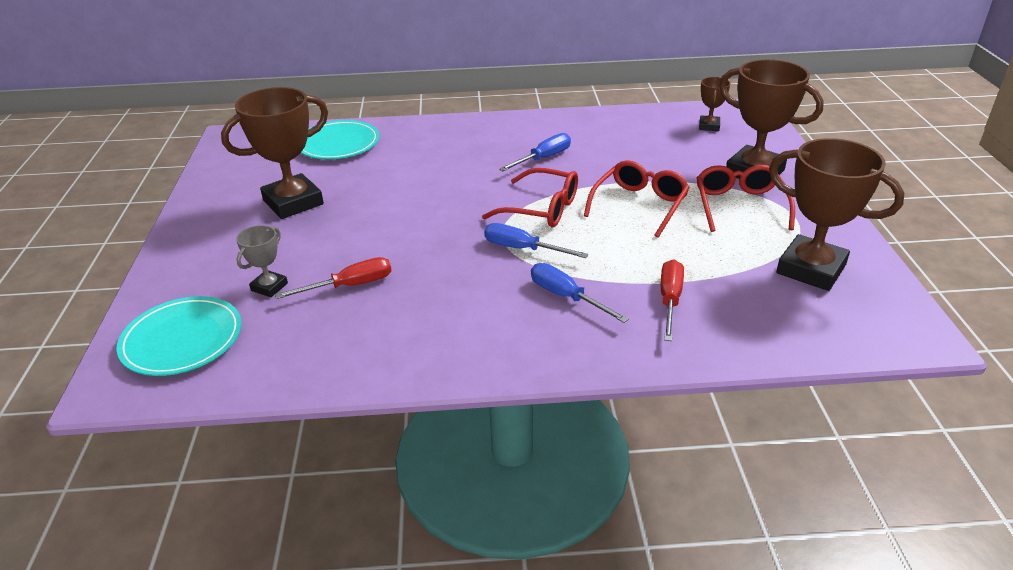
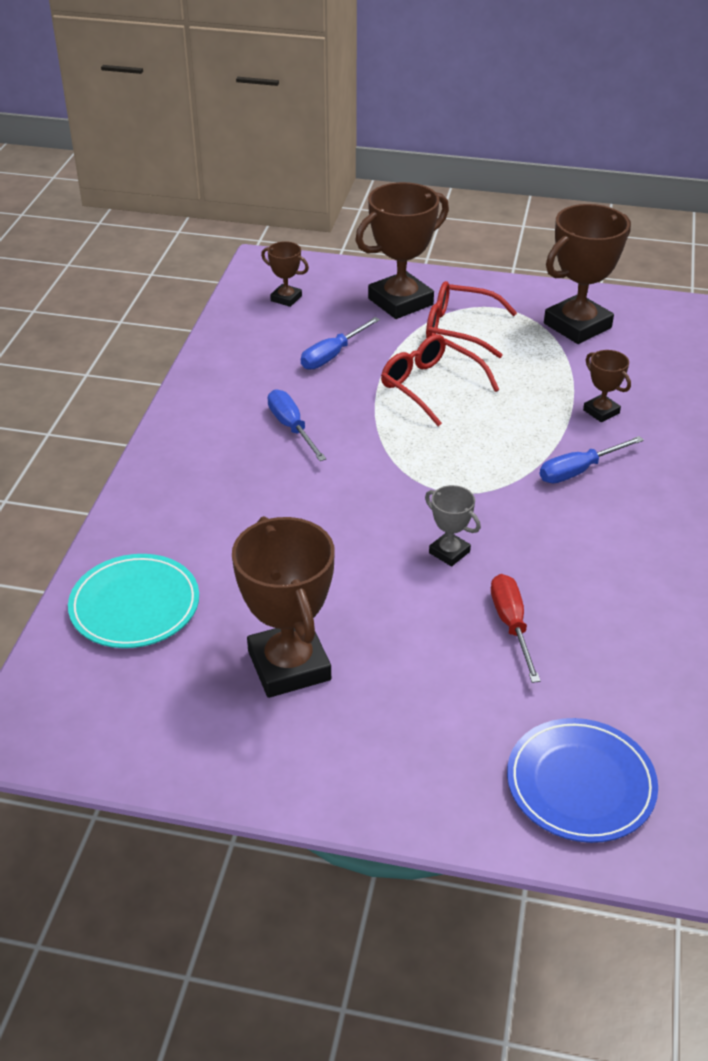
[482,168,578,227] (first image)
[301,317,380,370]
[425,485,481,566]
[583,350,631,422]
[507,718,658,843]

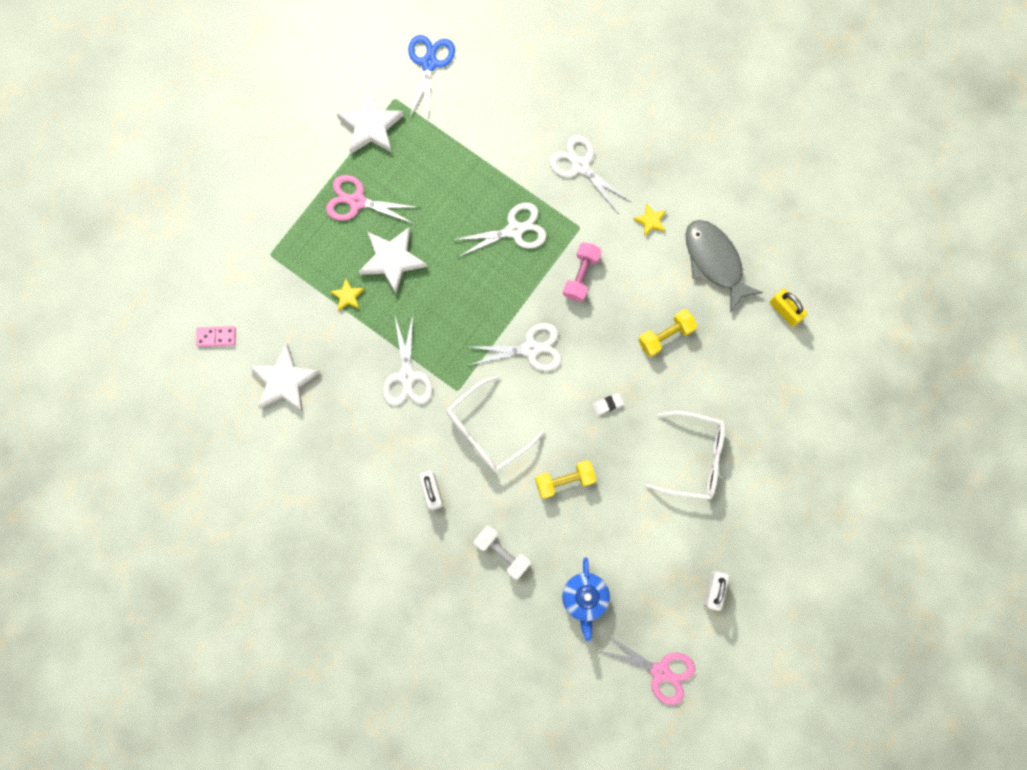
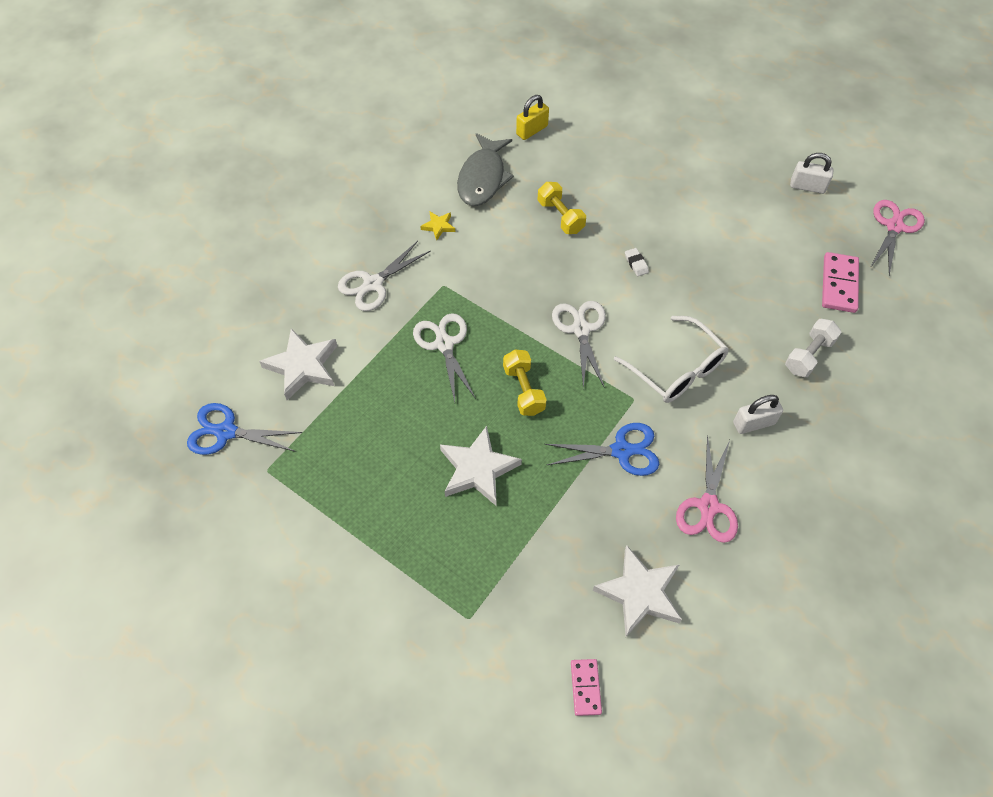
[259,328,337,400]
[676,434,738,543]
[457,133,514,206]
[563,242,602,302] (first image)
[330,279,364,311] (first image)
[544,423,659,476]
[645,411,725,500] (first image)
[503,350,547,416]
[822,252,859,313]

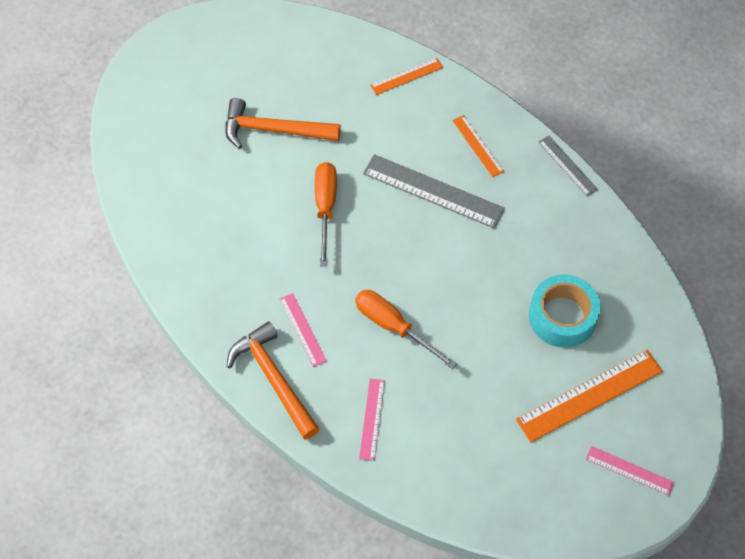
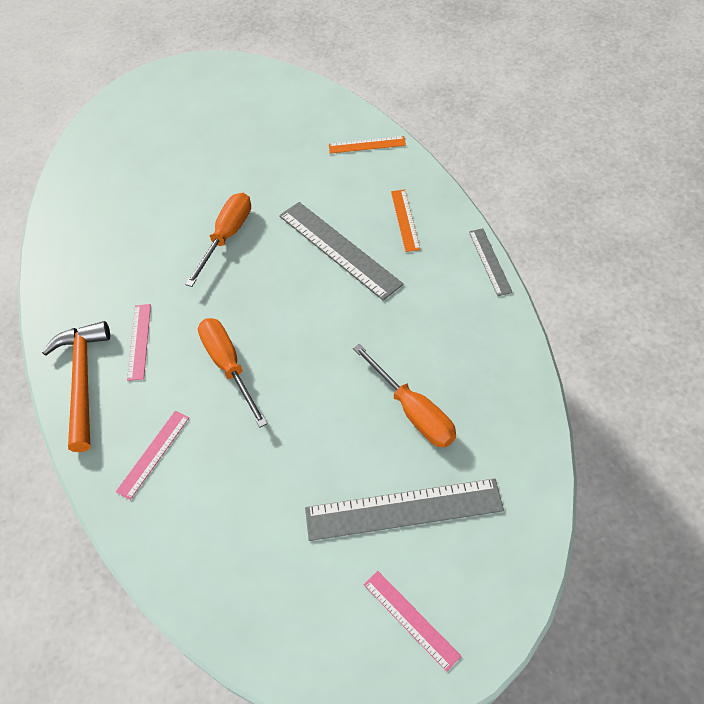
[225,98,341,149] (first image)
[353,344,456,448]
[305,478,504,541]

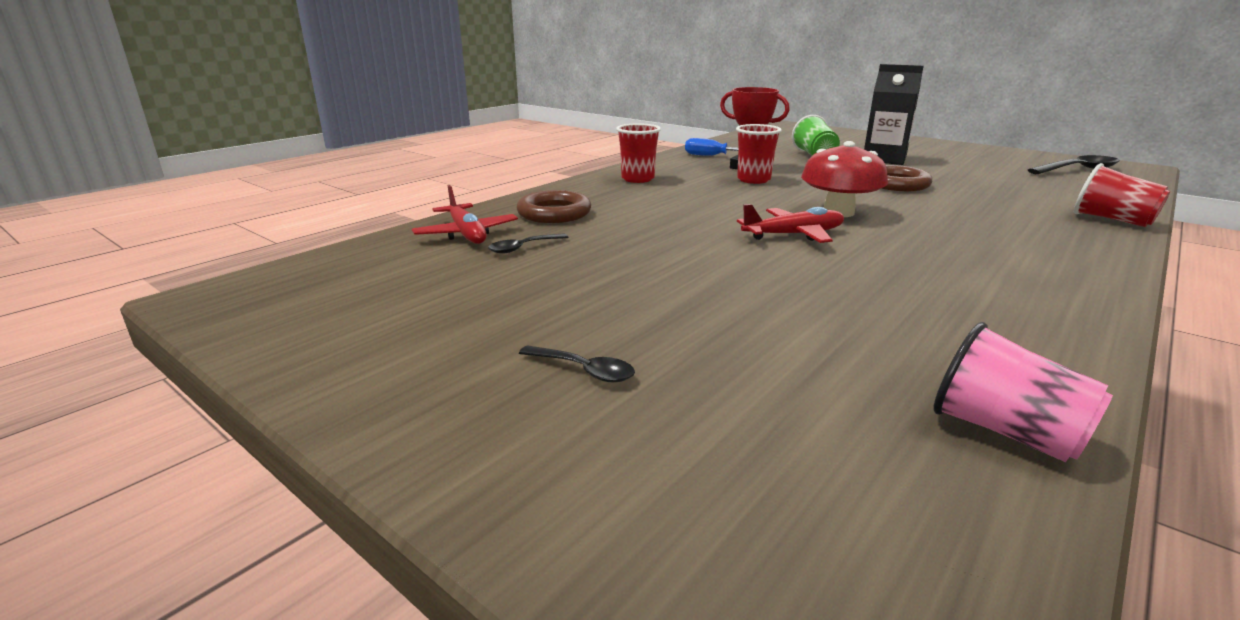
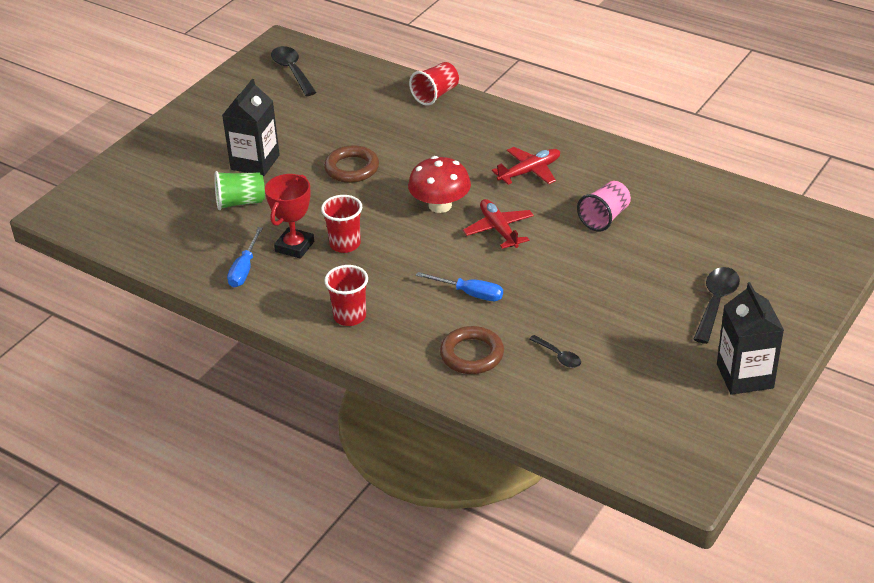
[492,147,560,185]
[577,181,631,232]
[693,267,740,344]
[416,272,503,301]
[717,282,784,395]

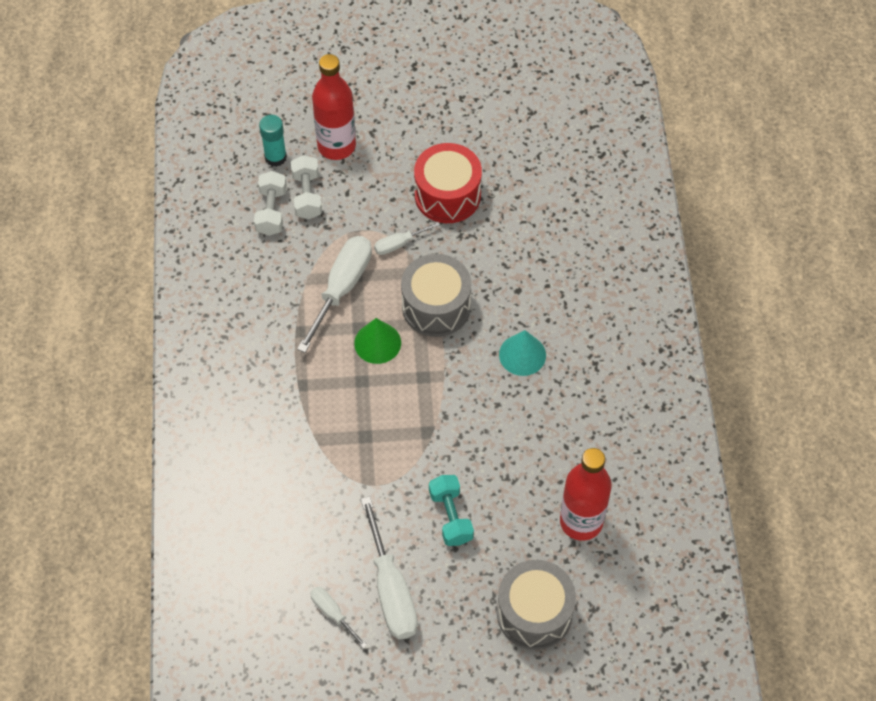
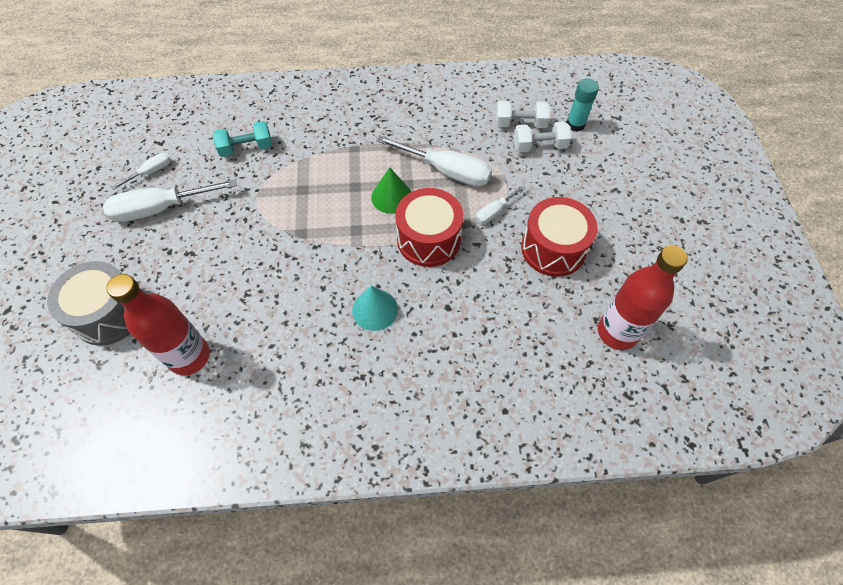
[598,245,688,350]
[476,185,526,224]
[395,188,463,267]
[213,121,272,157]

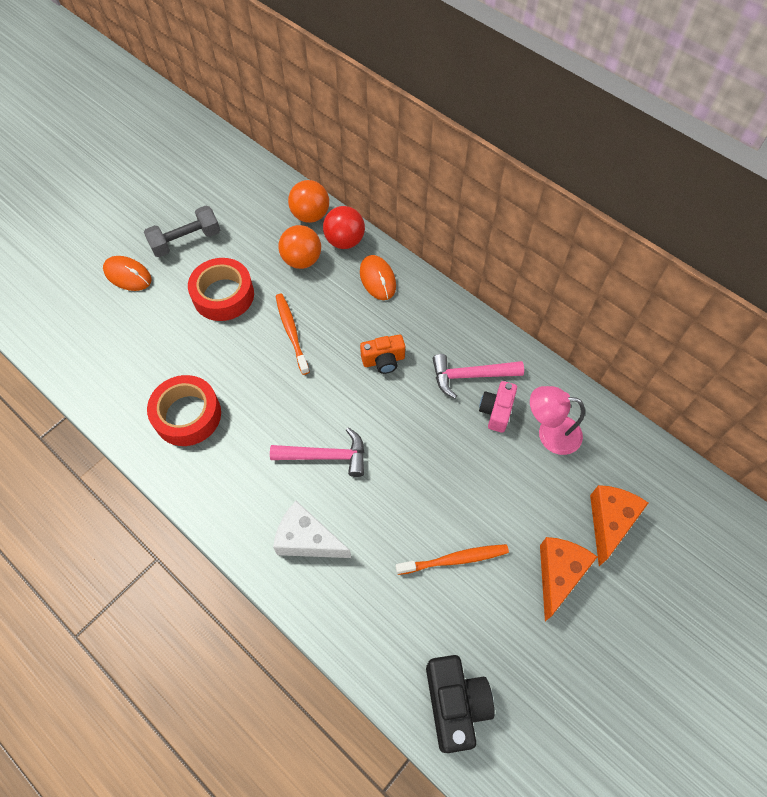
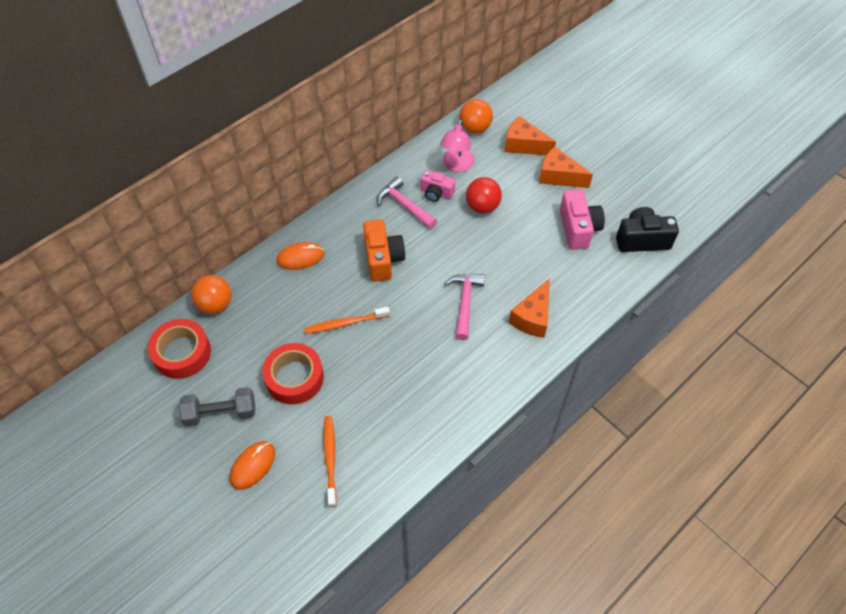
[179,387,255,426]
[466,177,502,214]
[459,99,493,134]
[363,219,405,282]
[377,176,437,229]
[148,319,211,379]
[509,279,550,338]
[323,416,337,507]
[560,189,605,250]

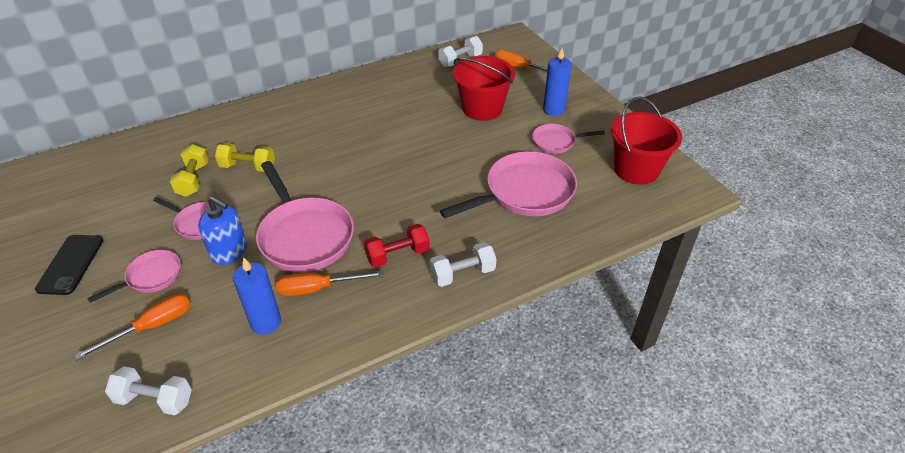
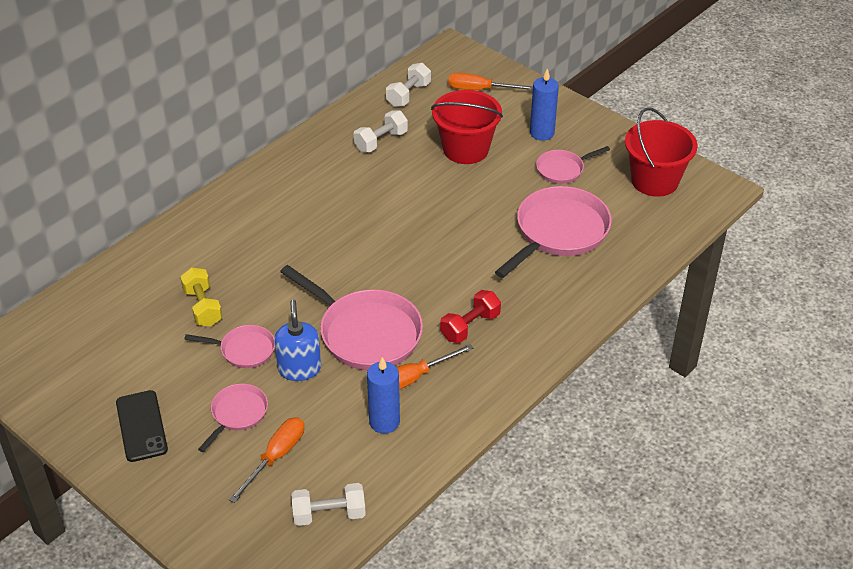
[215,143,275,172] (first image)
[274,300,321,381]
[354,110,408,152]

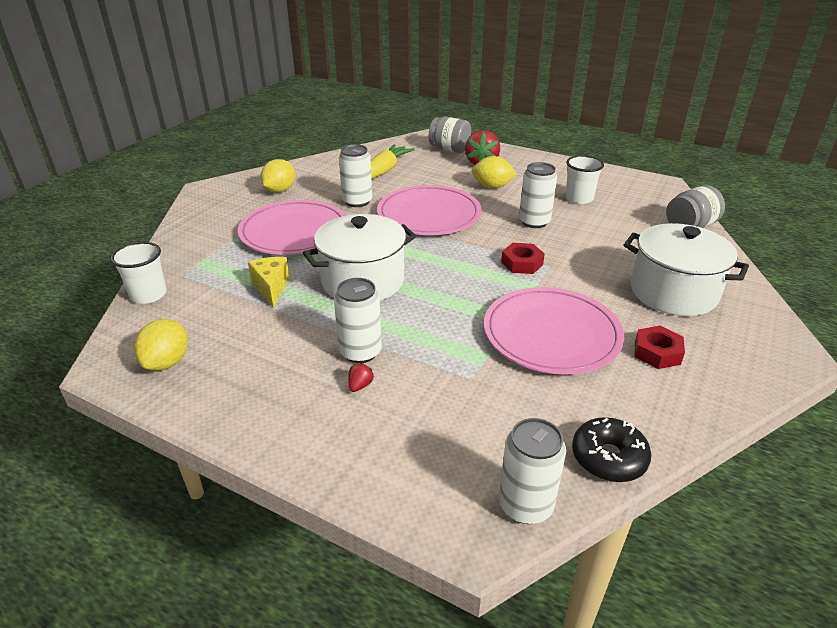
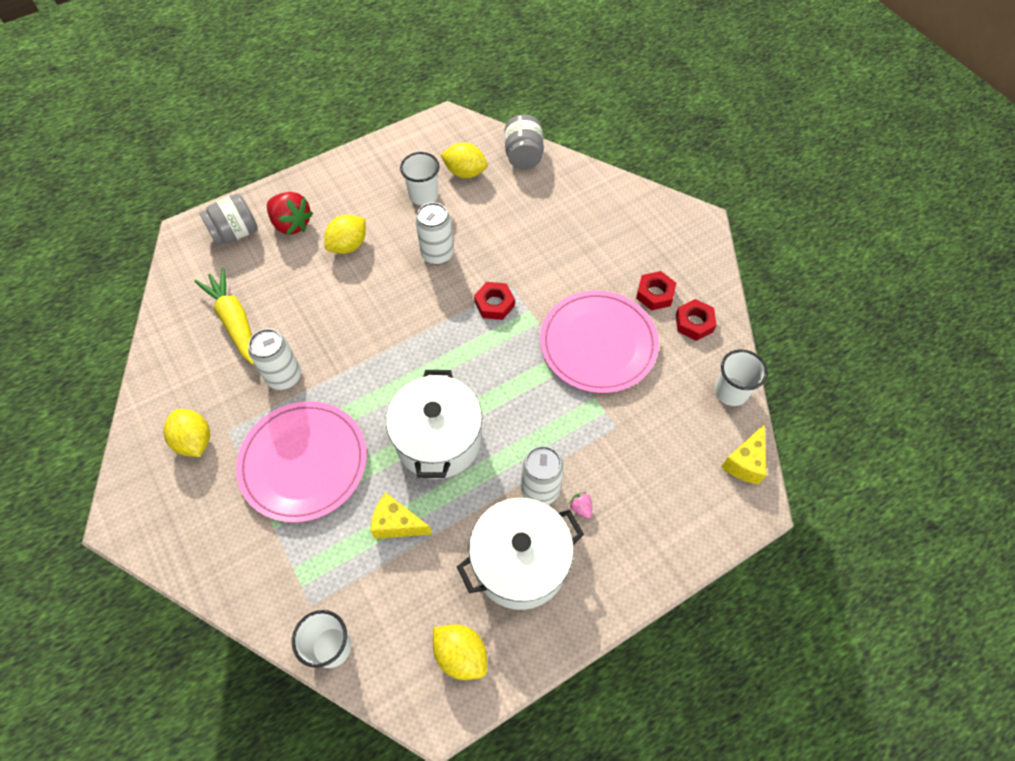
[377,185,482,235] (first image)
[457,498,584,610]
[569,492,593,518]
[715,349,768,406]
[721,424,767,485]
[441,143,488,178]
[676,299,716,341]

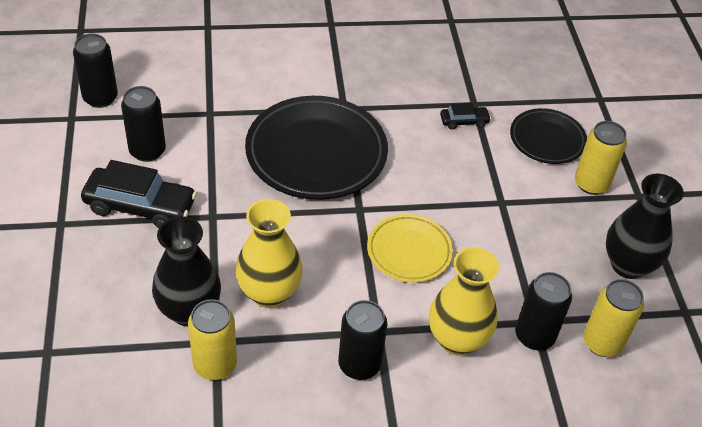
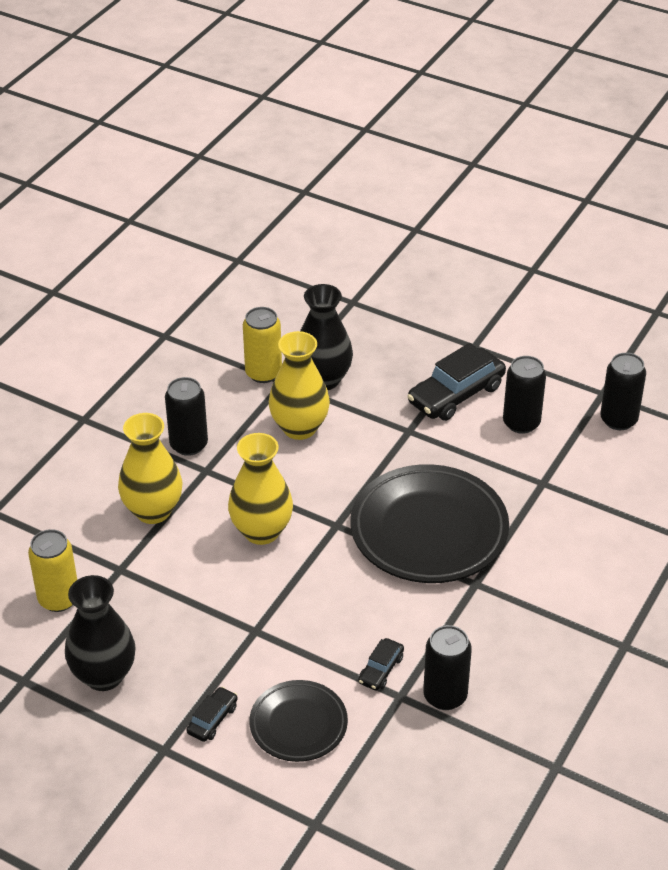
[186,687,238,742]
[228,433,293,545]
[423,625,472,710]

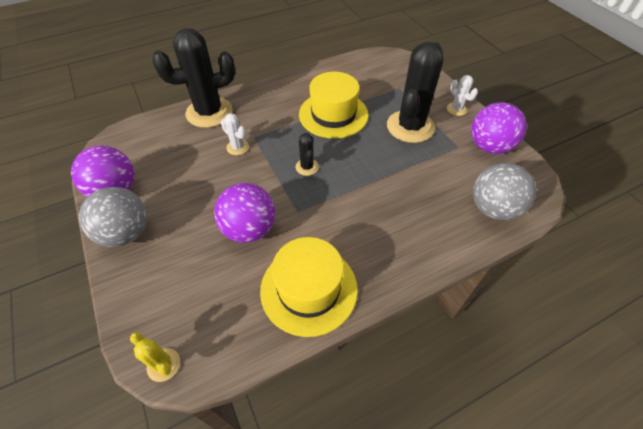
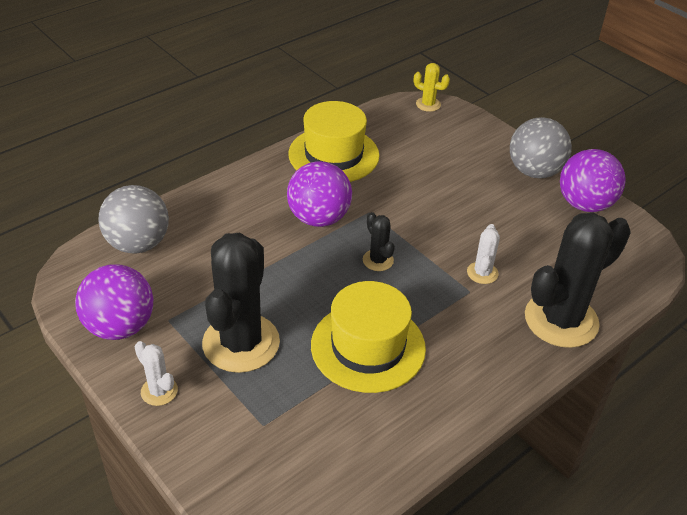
[467,224,500,284]
[287,161,352,227]

